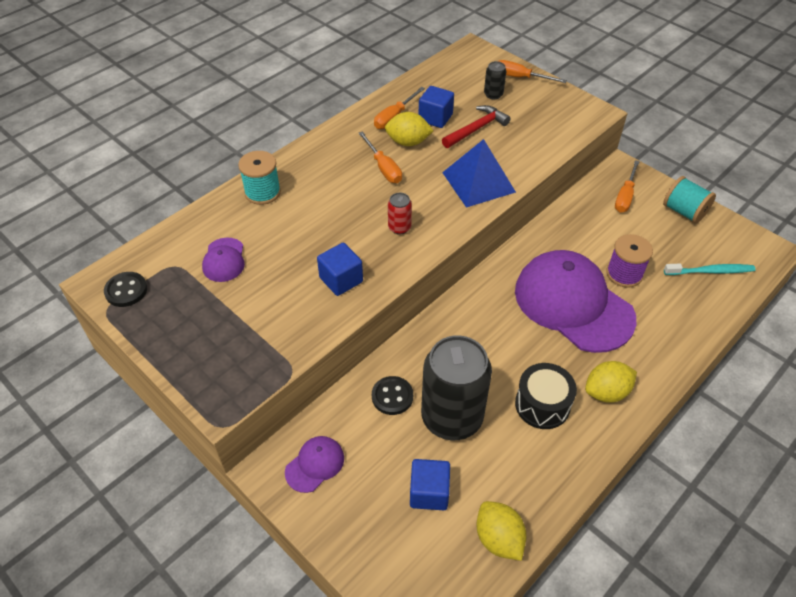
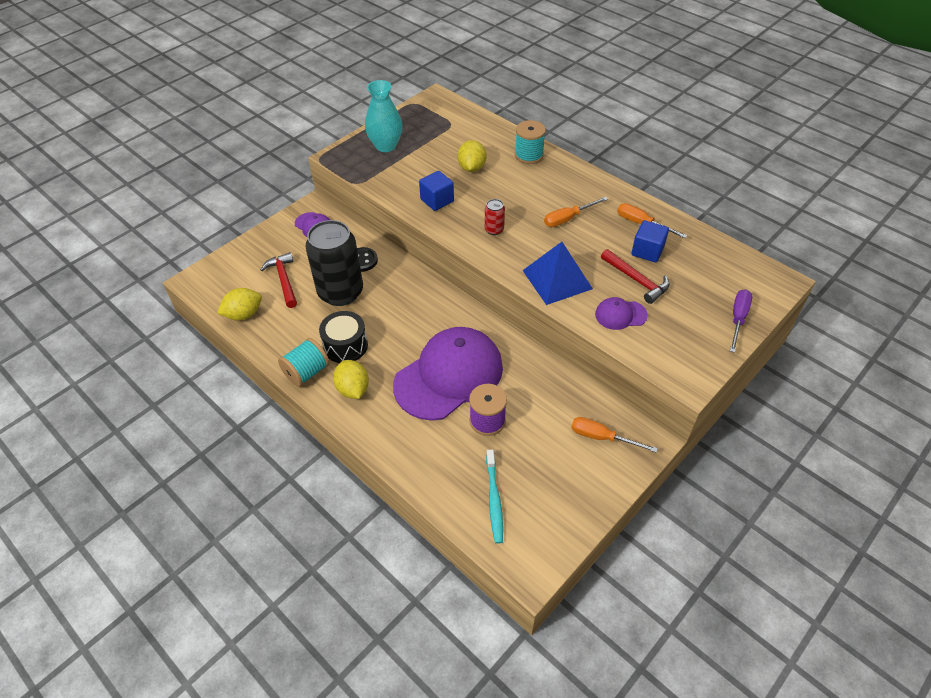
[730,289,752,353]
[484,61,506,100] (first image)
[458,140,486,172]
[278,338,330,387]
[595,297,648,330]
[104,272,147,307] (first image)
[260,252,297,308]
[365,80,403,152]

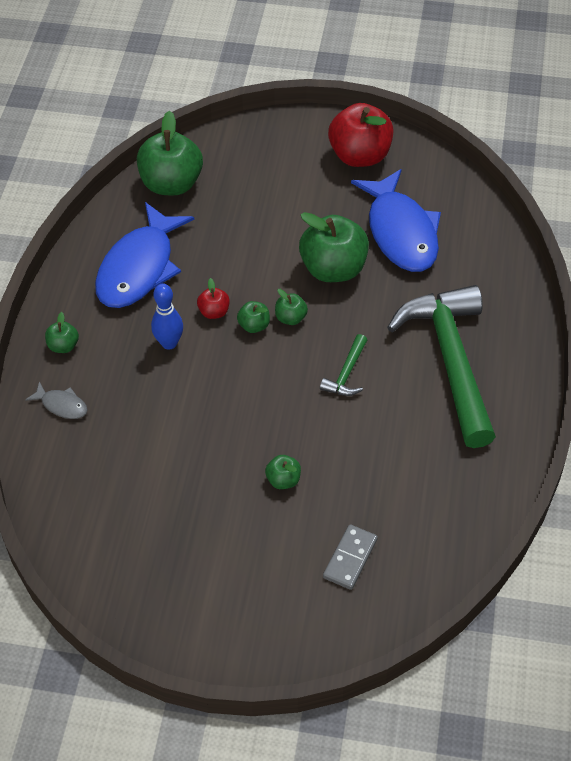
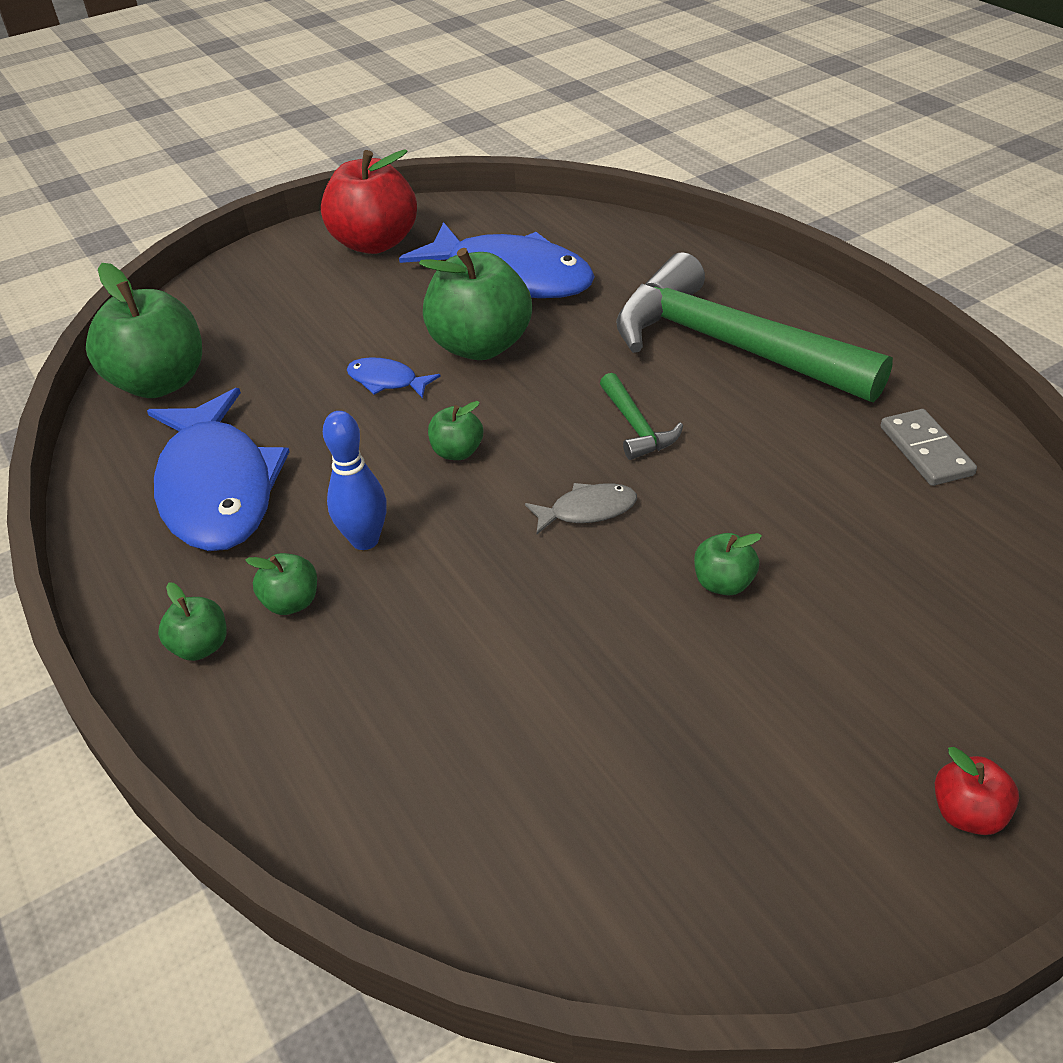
[935,747,1019,835]
[245,553,317,615]
[525,483,637,534]
[881,409,977,486]
[347,357,441,398]

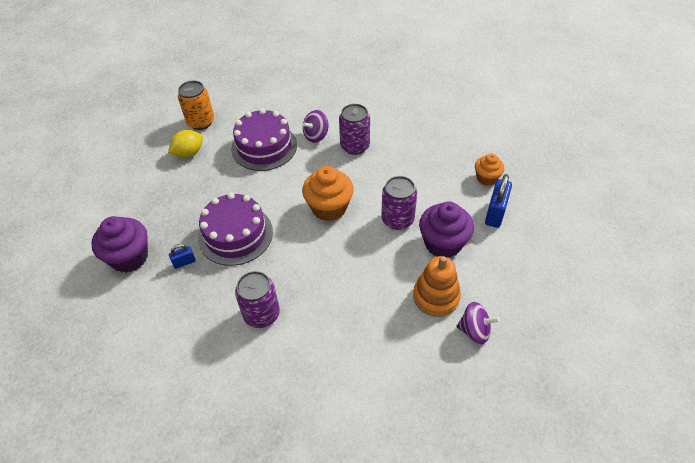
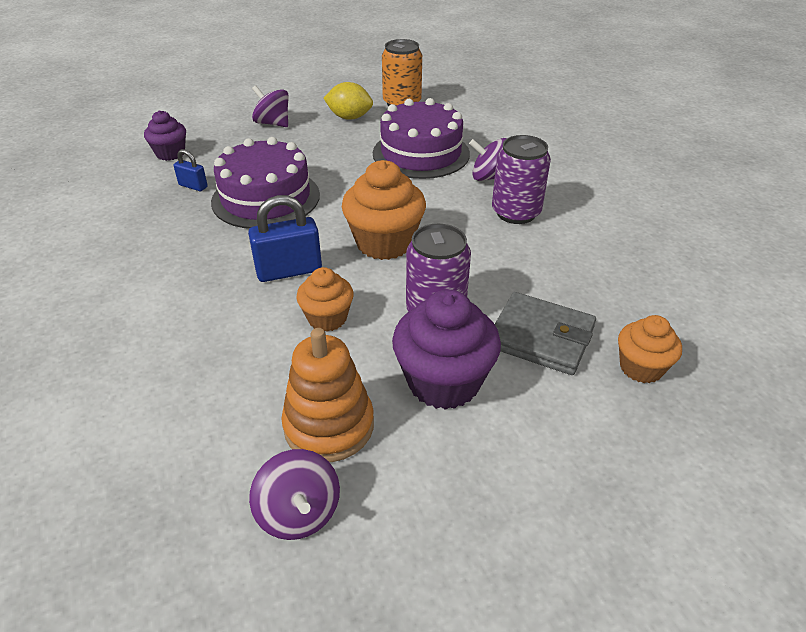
[248,195,322,282]
[144,110,186,161]
[235,271,280,328] (first image)
[252,85,289,127]
[296,267,354,332]
[495,292,596,375]

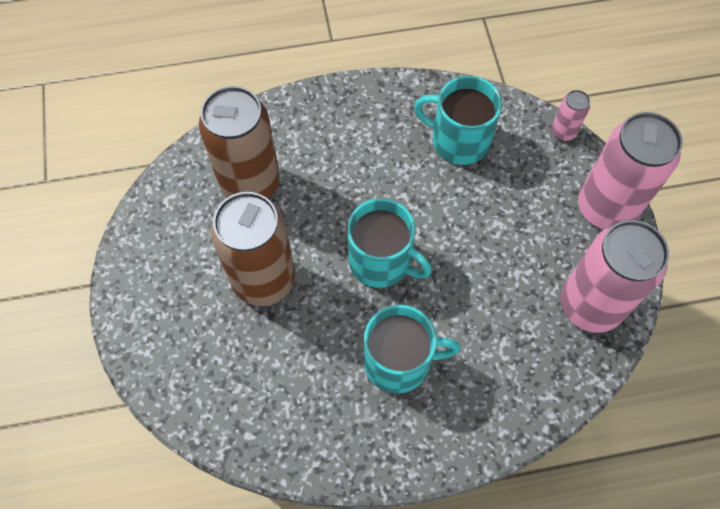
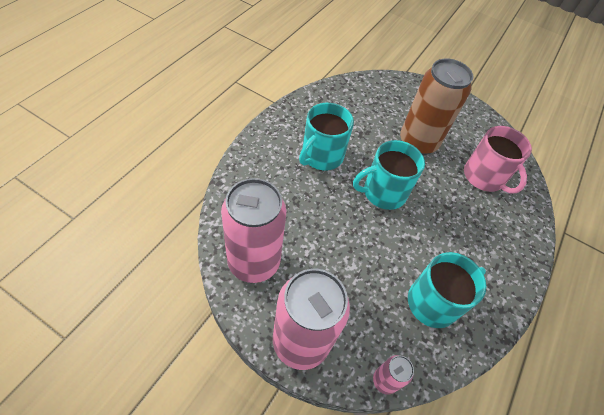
[464,126,532,194]

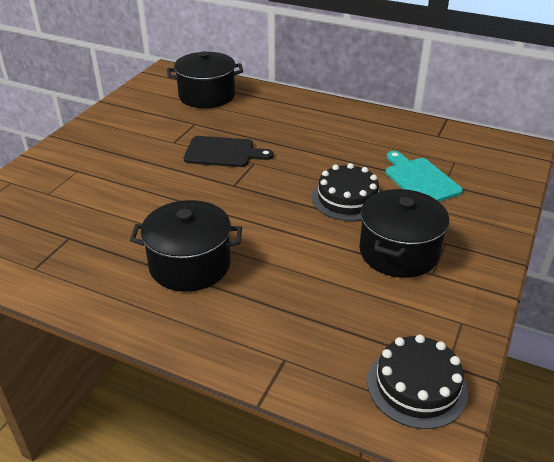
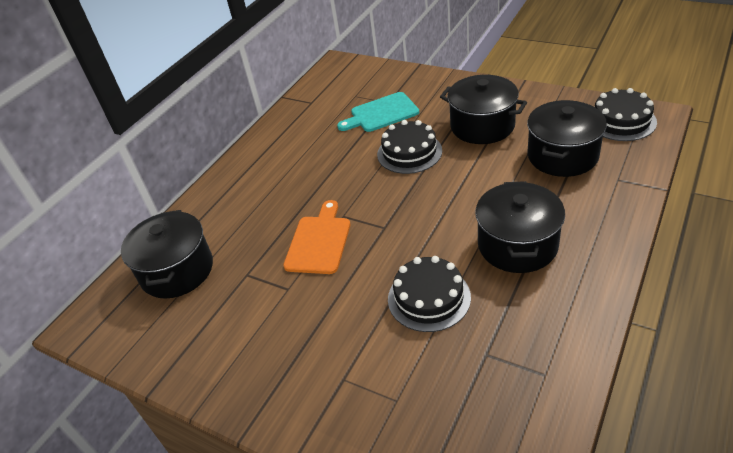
[283,200,350,274]
[527,100,607,177]
[388,256,471,332]

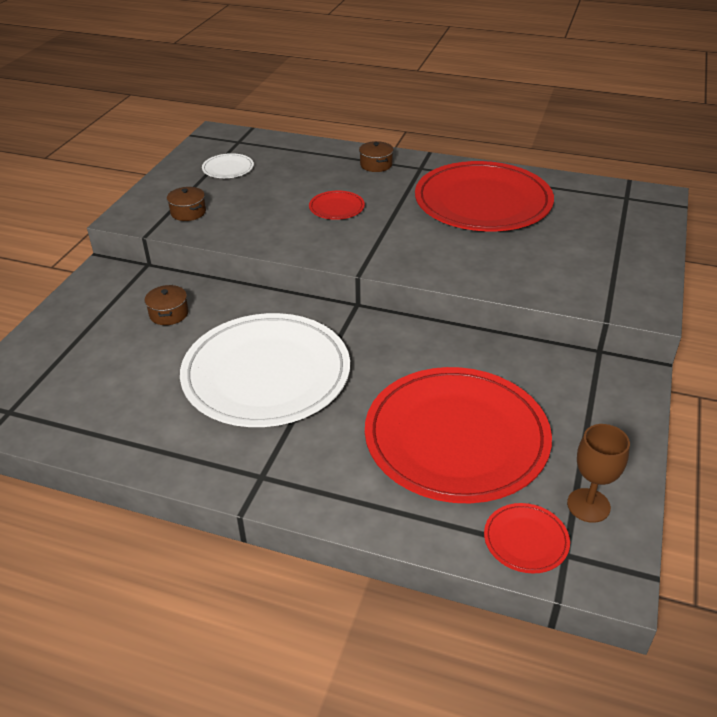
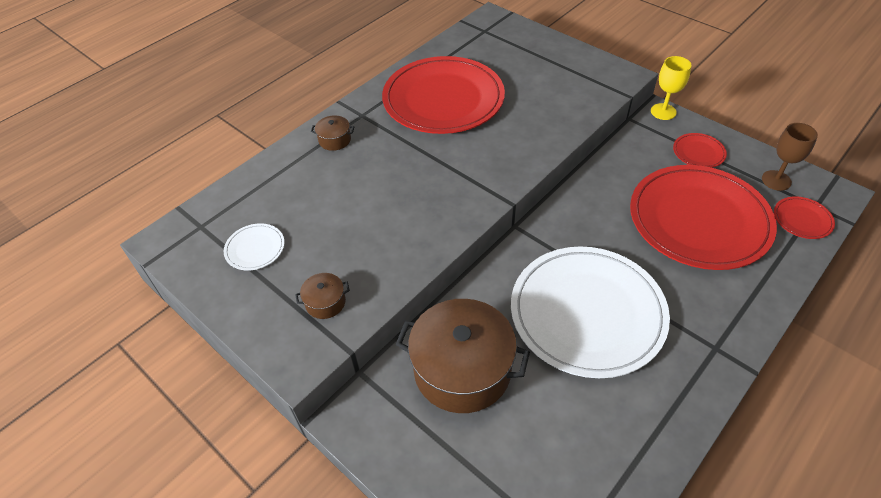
[673,133,727,168]
[396,299,530,413]
[651,56,691,120]

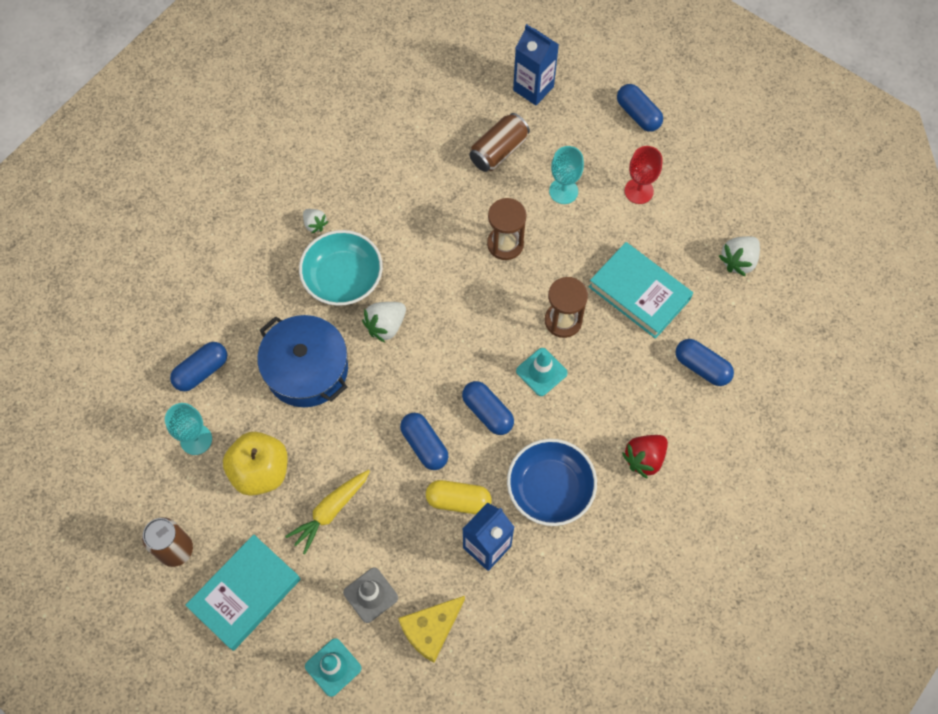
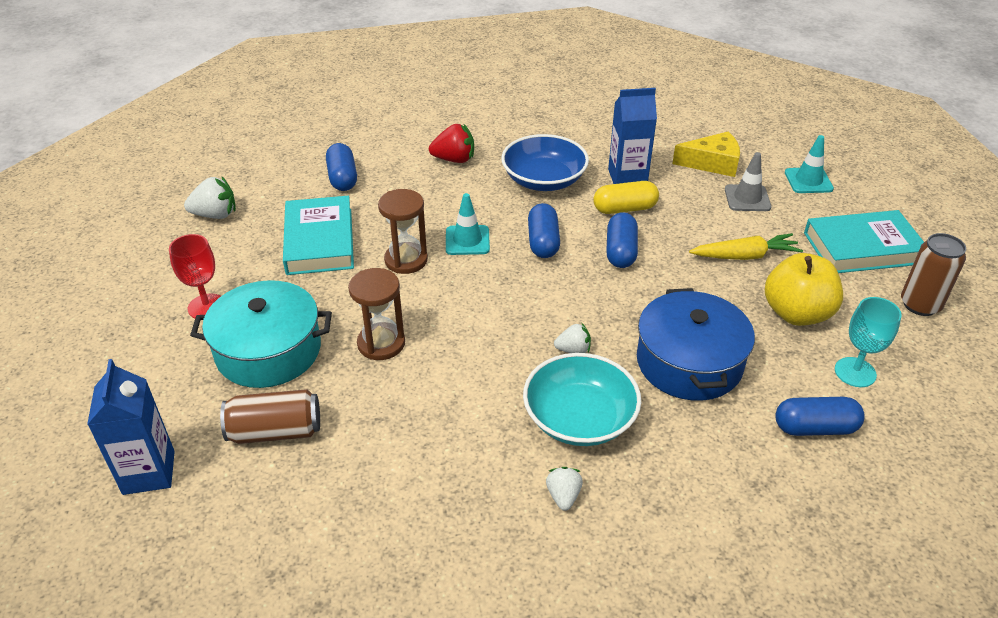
[617,84,663,132] (first image)
[190,280,332,388]
[554,323,591,353]
[593,181,659,214]

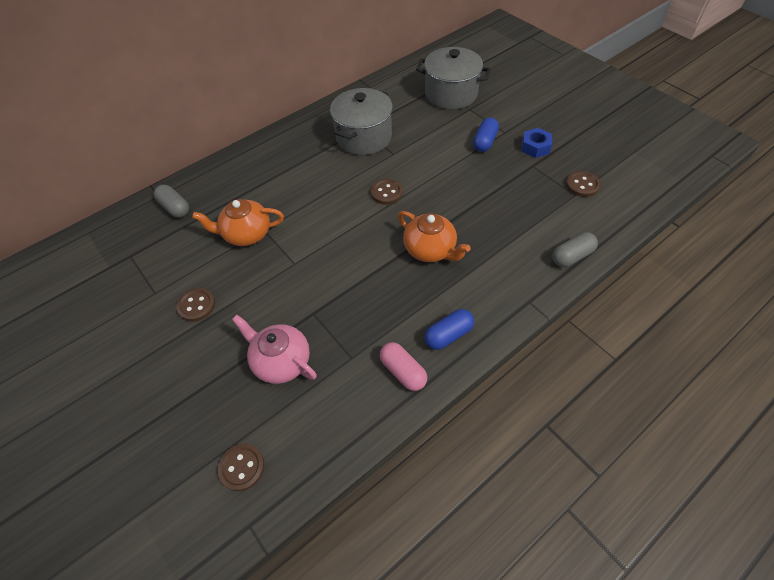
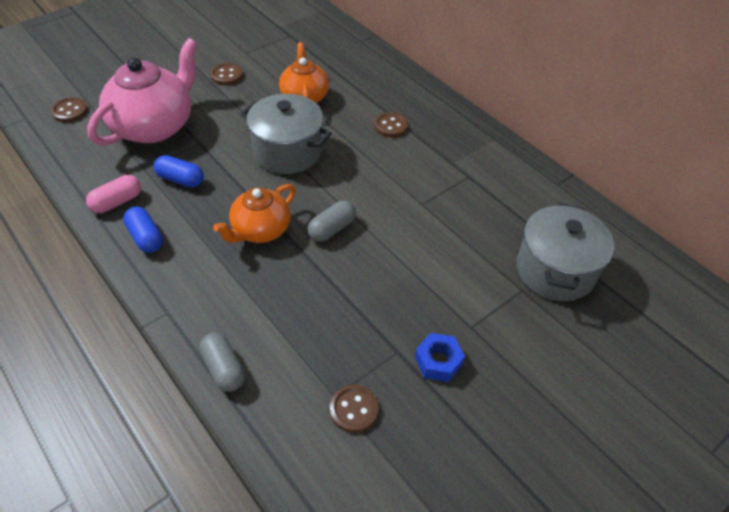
[240,94,332,174]
[154,155,204,188]
[374,112,408,138]
[308,200,356,242]
[87,38,198,146]

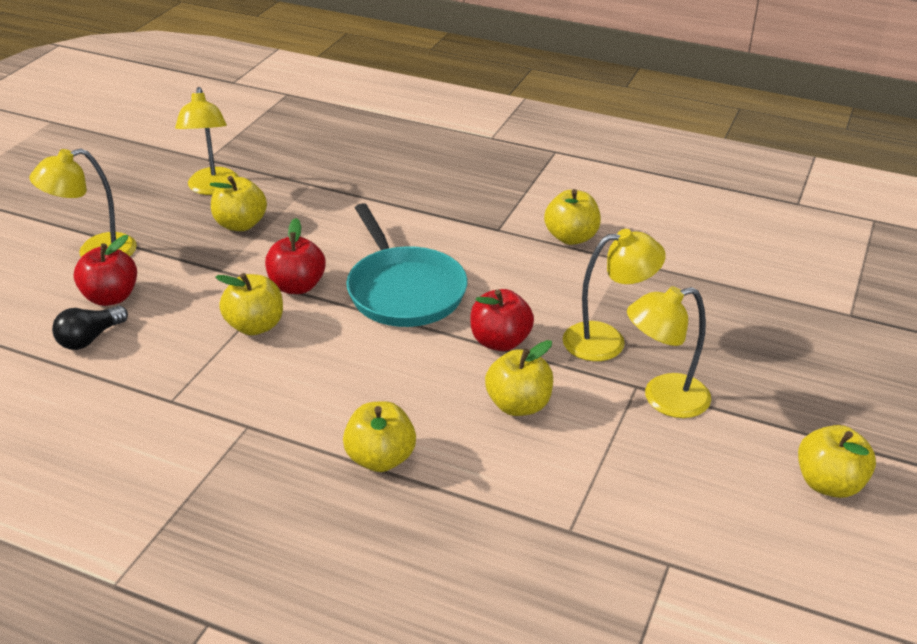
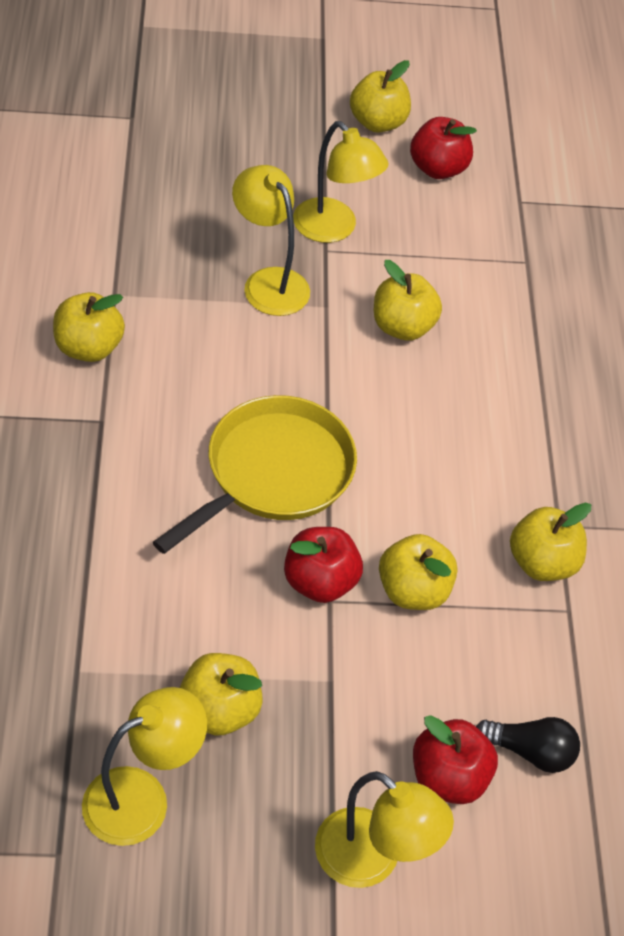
[153,395,357,554]
[410,117,477,179]
[510,503,591,581]

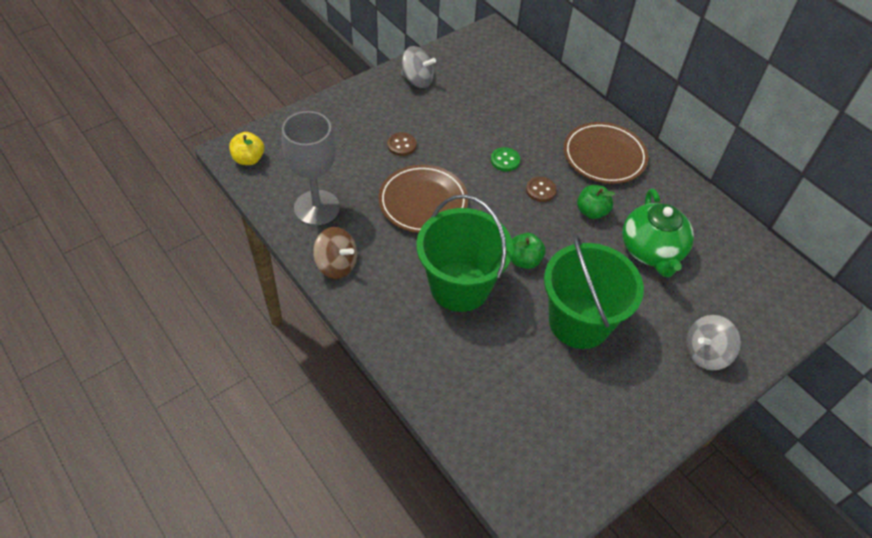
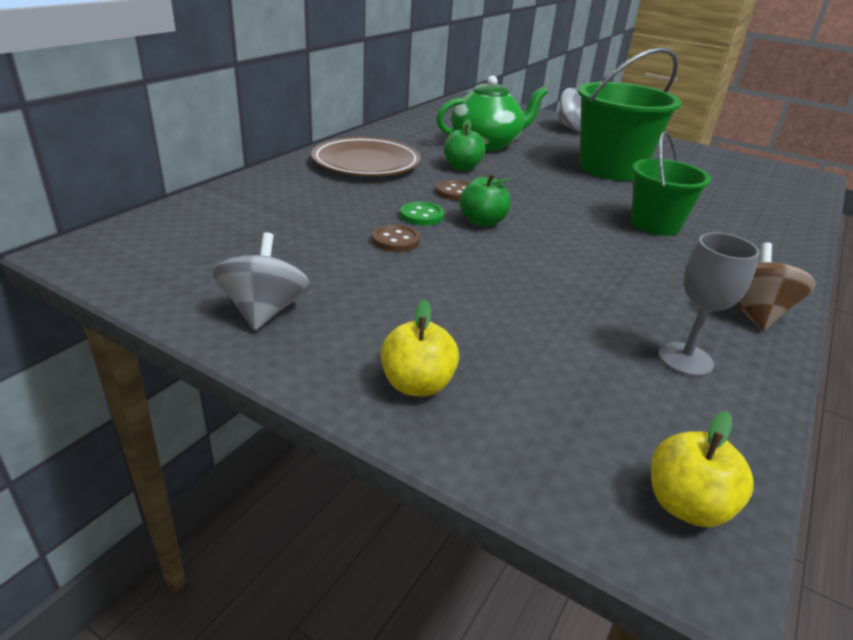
[658,233,760,376]
[372,224,420,252]
[378,165,468,233] (first image)
[631,131,711,236]
[460,174,512,227]
[381,299,459,396]

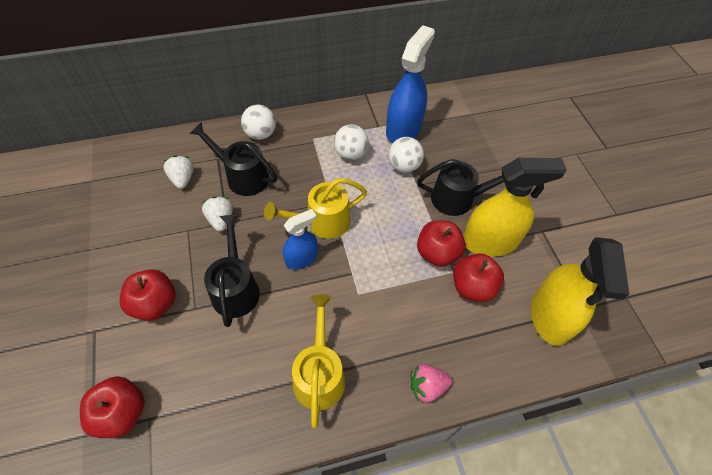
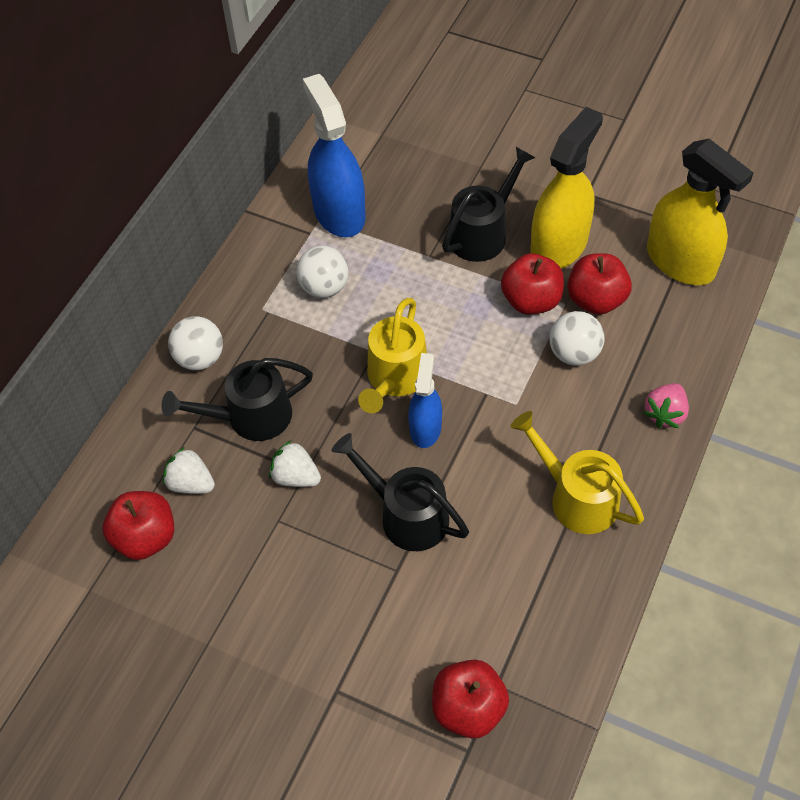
[549,311,605,366]
[102,491,174,560]

